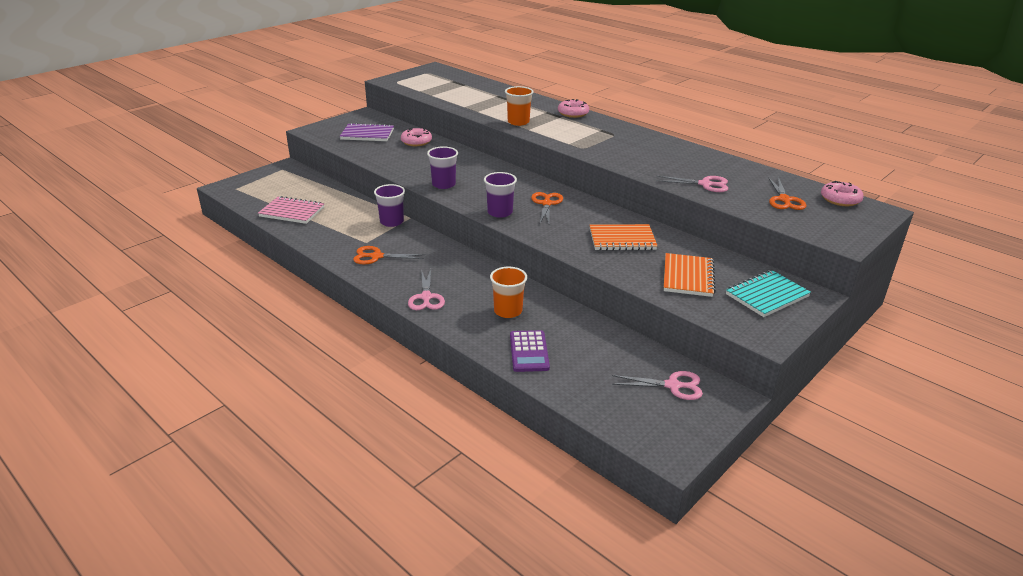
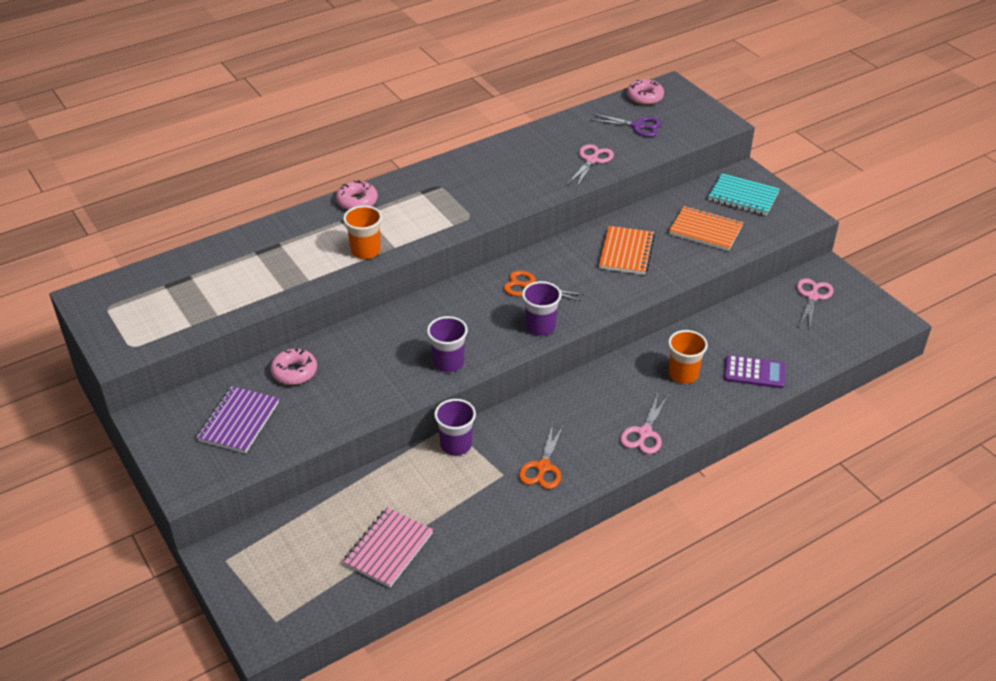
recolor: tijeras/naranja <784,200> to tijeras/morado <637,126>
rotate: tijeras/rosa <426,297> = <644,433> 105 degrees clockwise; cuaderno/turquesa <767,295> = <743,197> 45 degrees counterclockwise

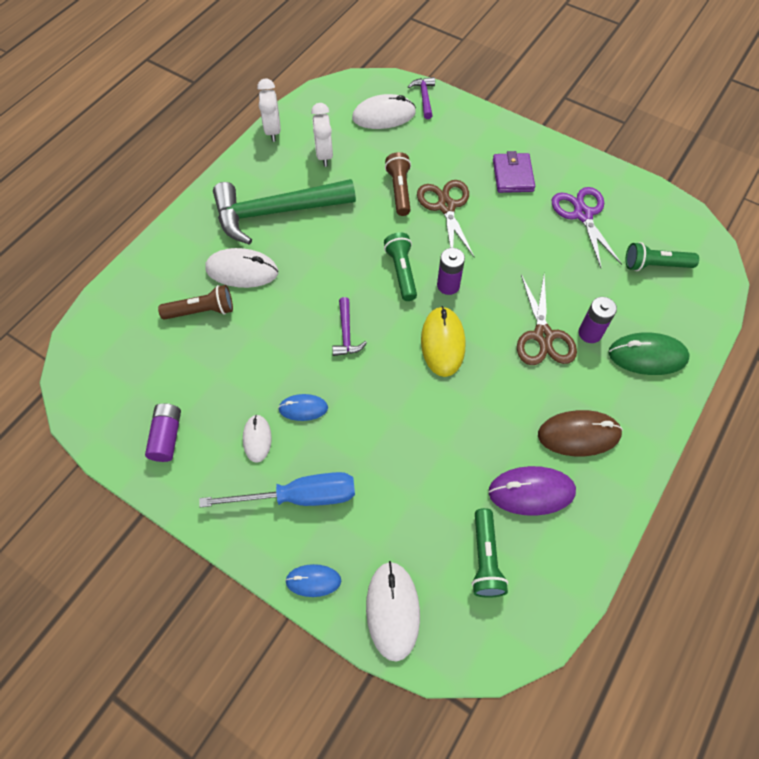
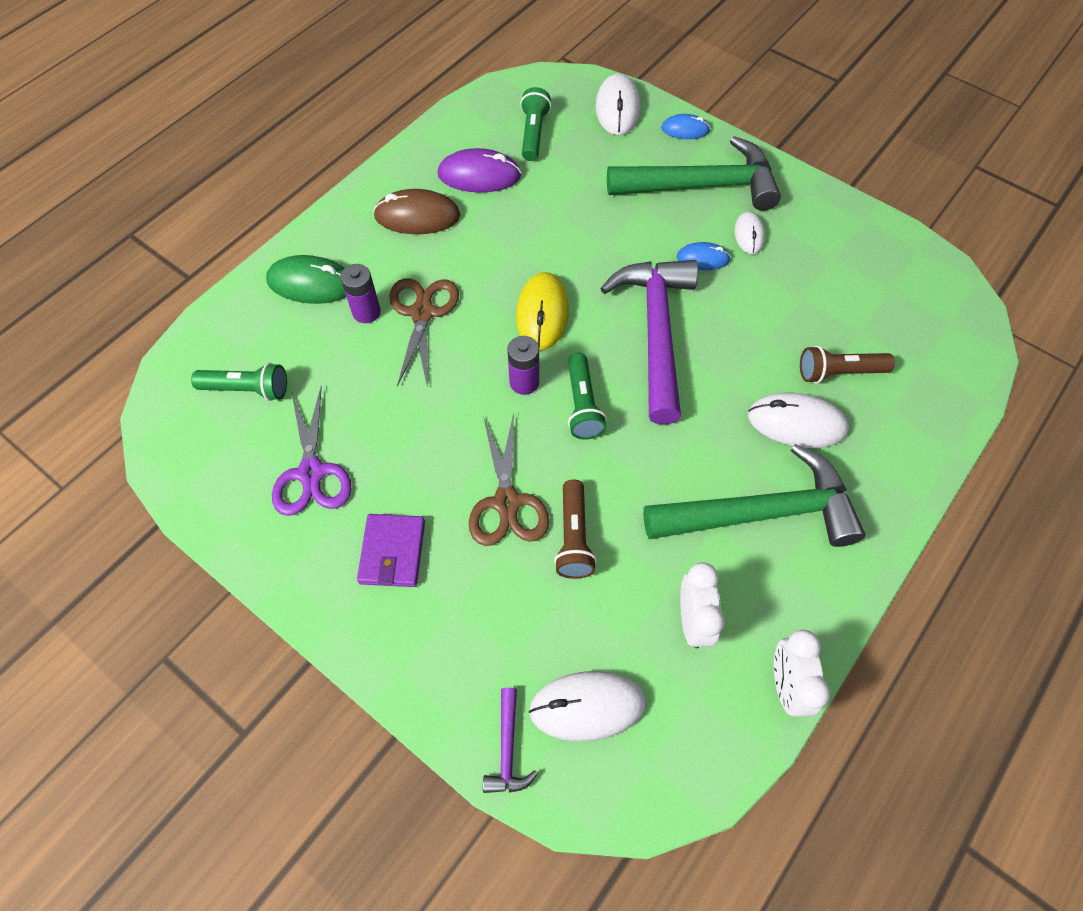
delete: pila/morado <167,437>
replace: destornillador/azul <299,497> to martillo/verde <701,186>
resize: martillo/morado <346,333> = <656,332> x2.37

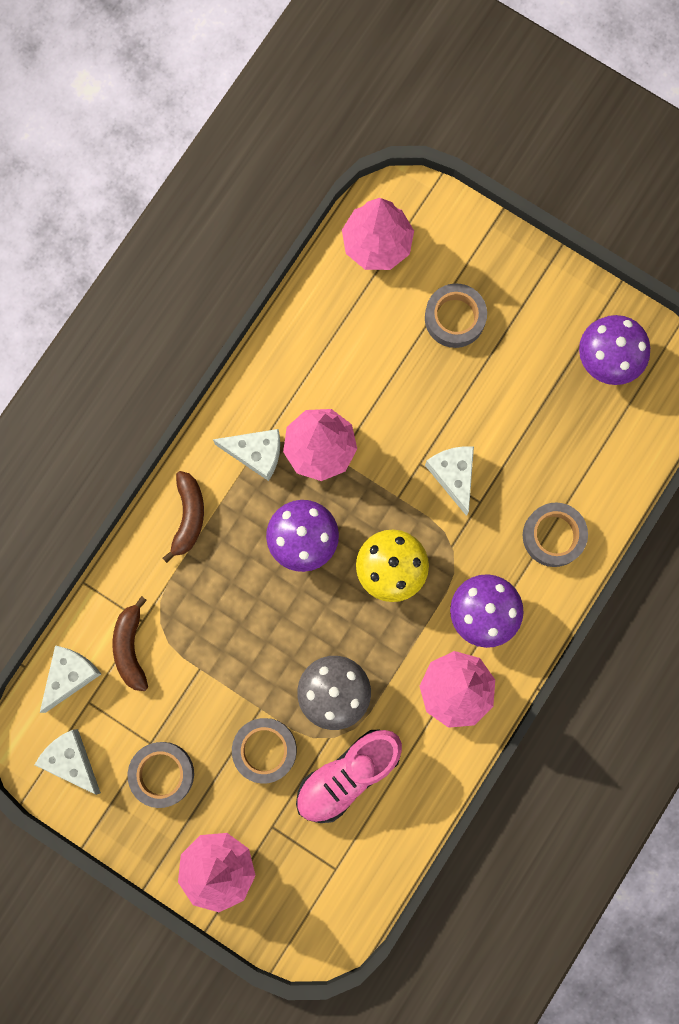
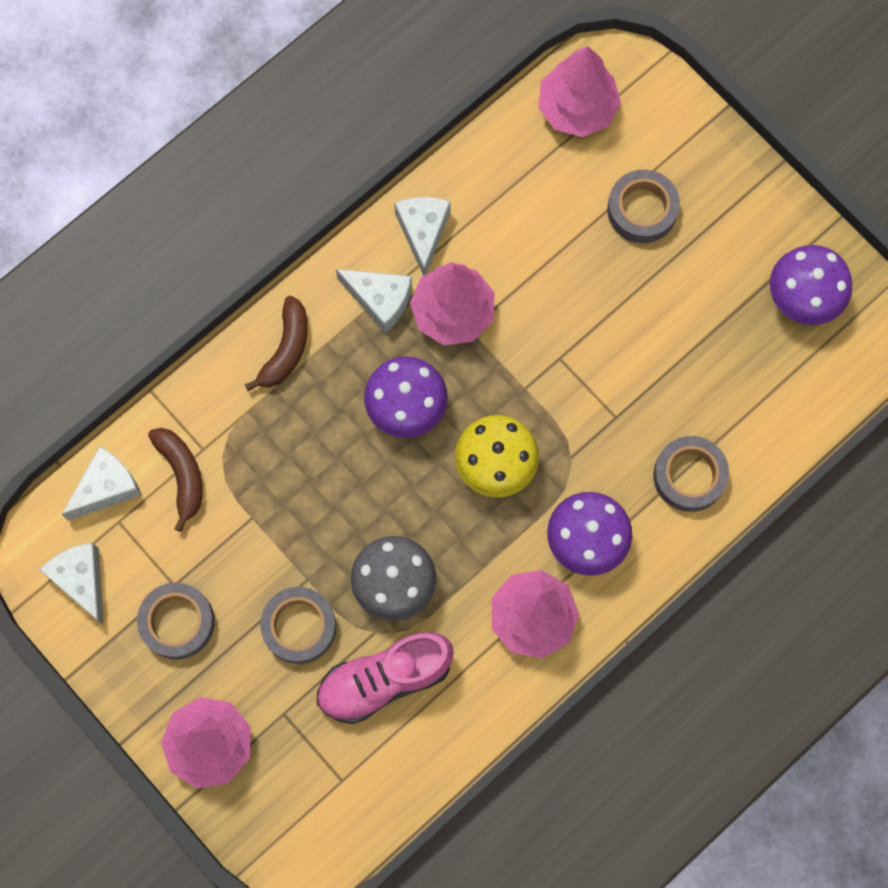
move: queso/blanco <453,475> to <423,232>
rotate: plátano/marrón <130,648> = <182,475> 150 degrees clockwise

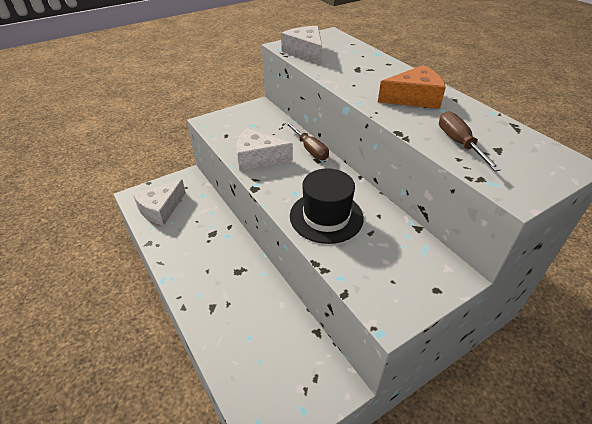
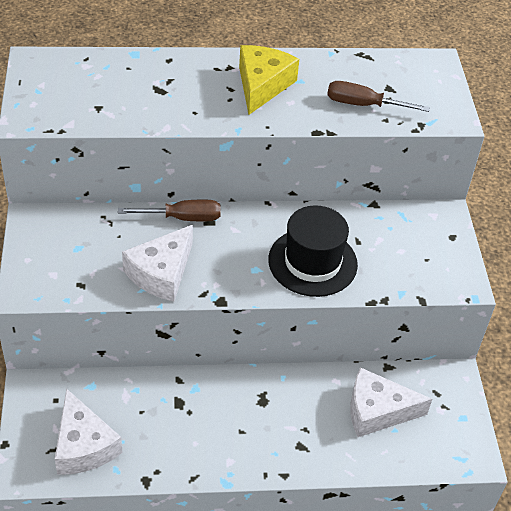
move: queso/blanco <305,52> to <377,411>
recolor: queso/naranja <414,98> to queso/amarillo <262,85>

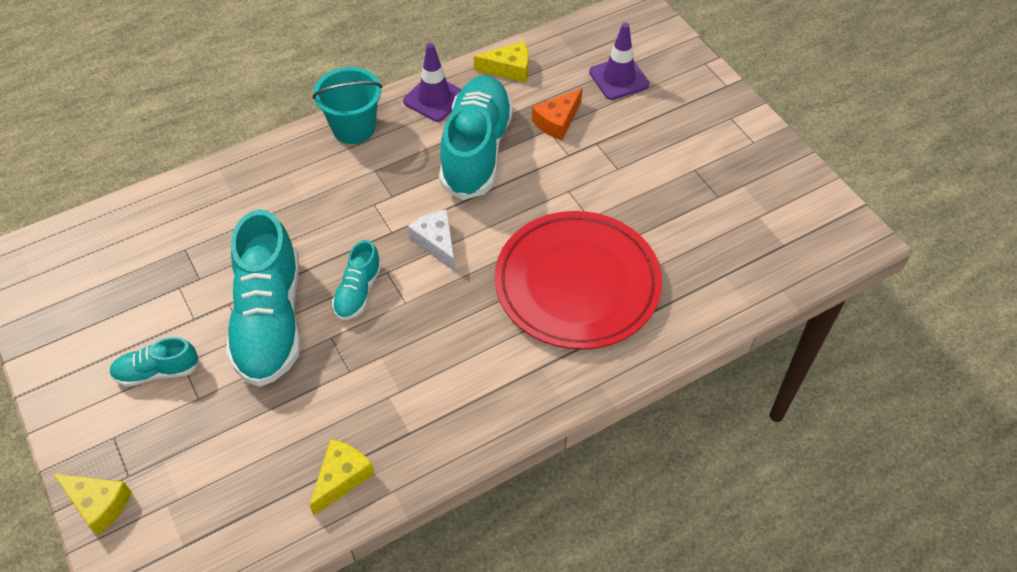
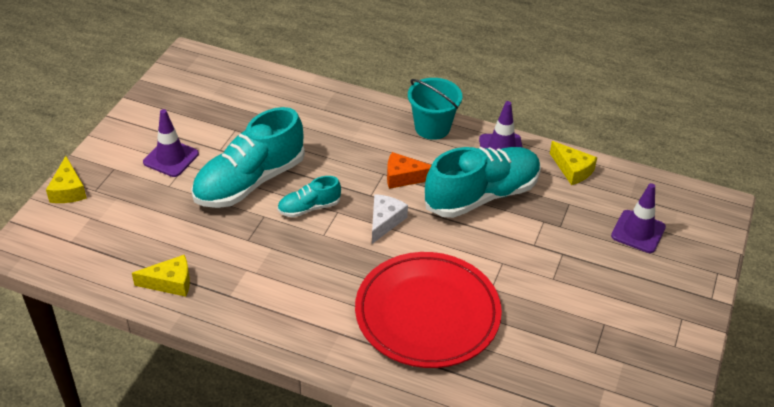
move: queso/naranja <557,121> to <404,177>
replace: zapato/turquesa <157,372> to cono de tráfico/morado <171,158>

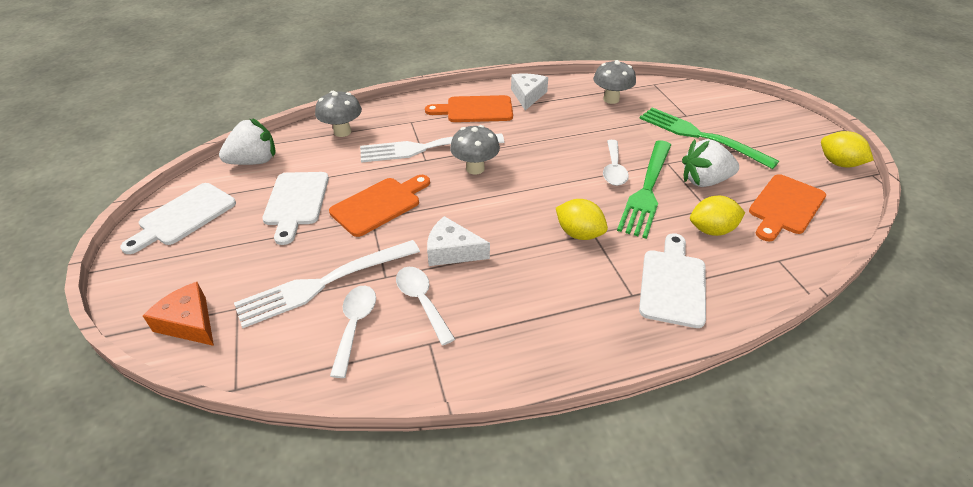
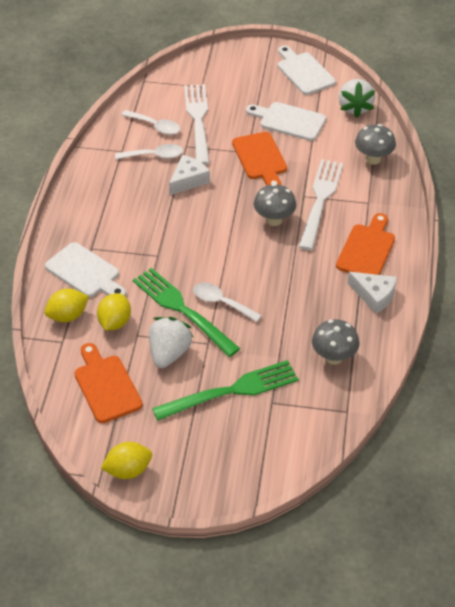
delete: queso/naranja <189,323>
move: limón/amarillo <579,234> to <68,316>

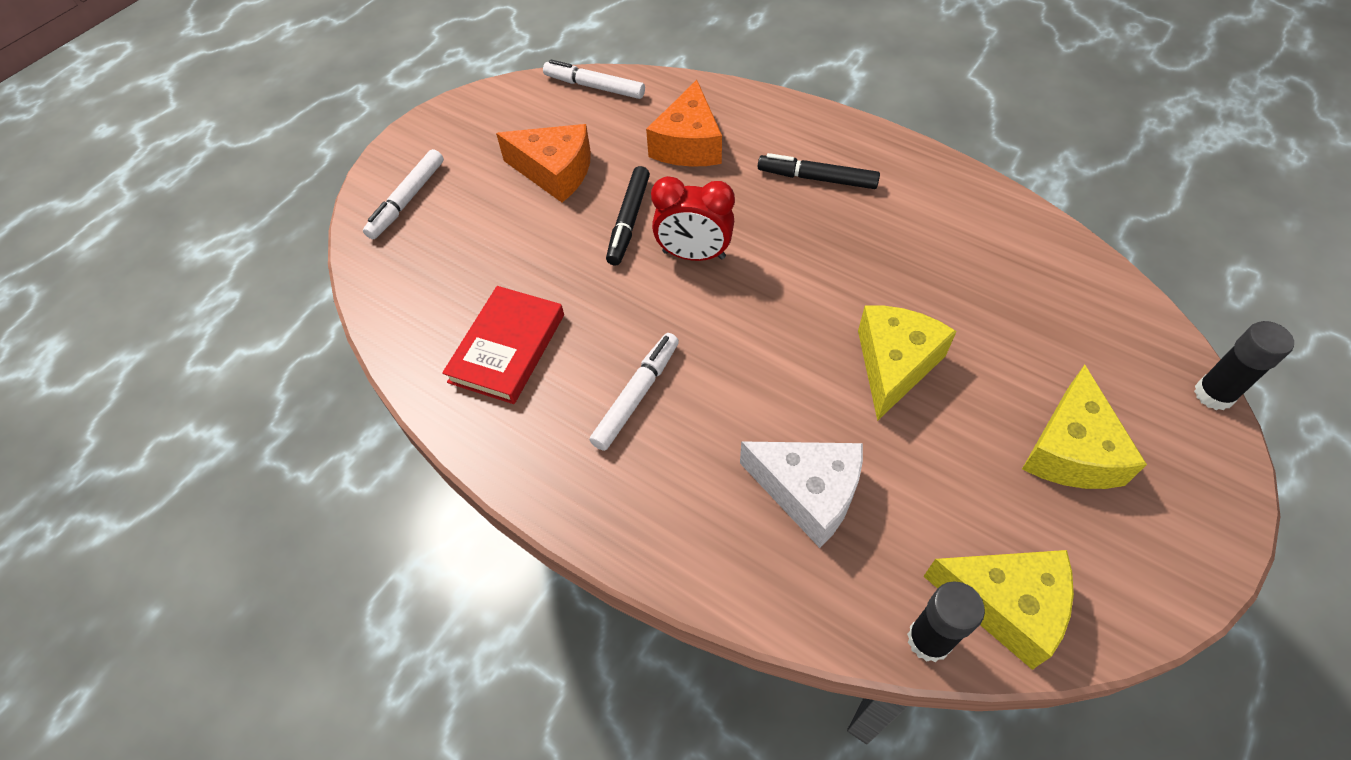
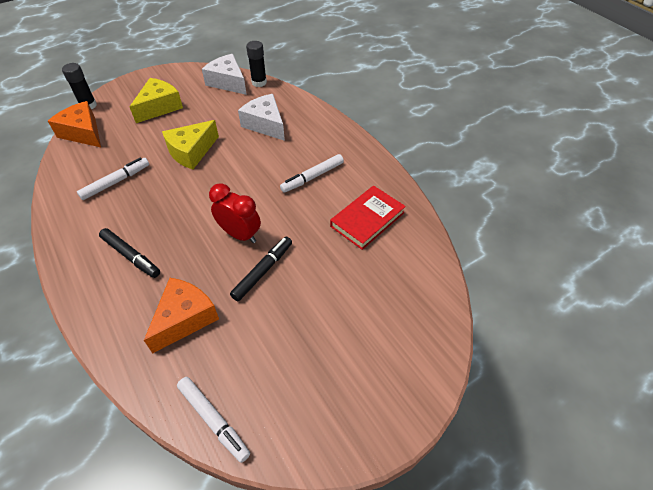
move: queso/naranja <555,172> to <83,133>; rotulador/blanco <408,199> to <115,182>
recolor: queso/amarillo <1005,605> to queso/blanco <228,82>

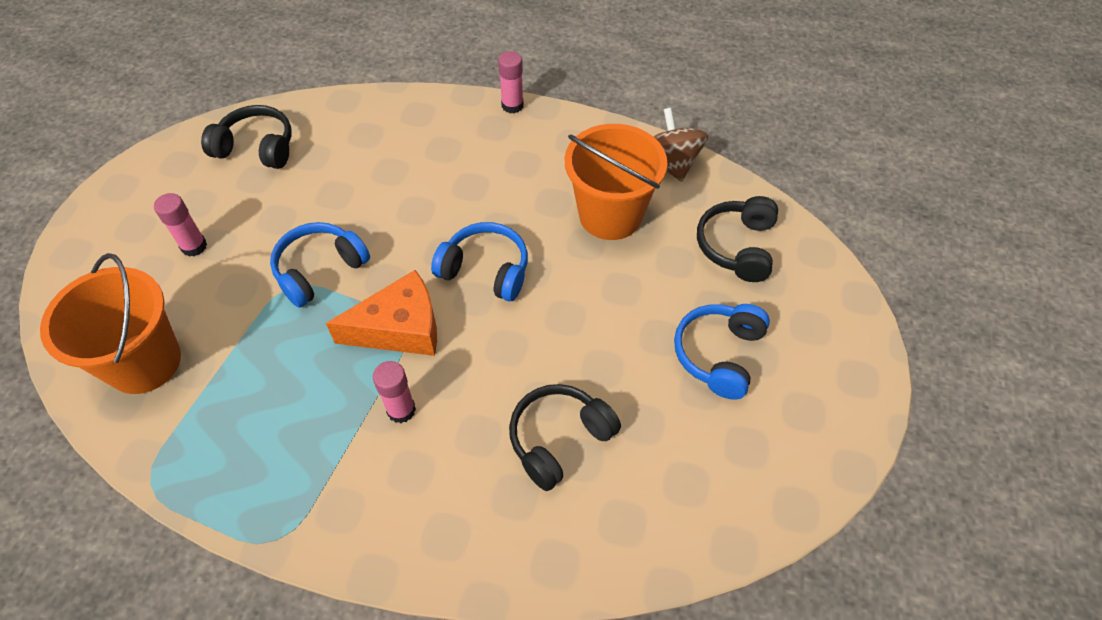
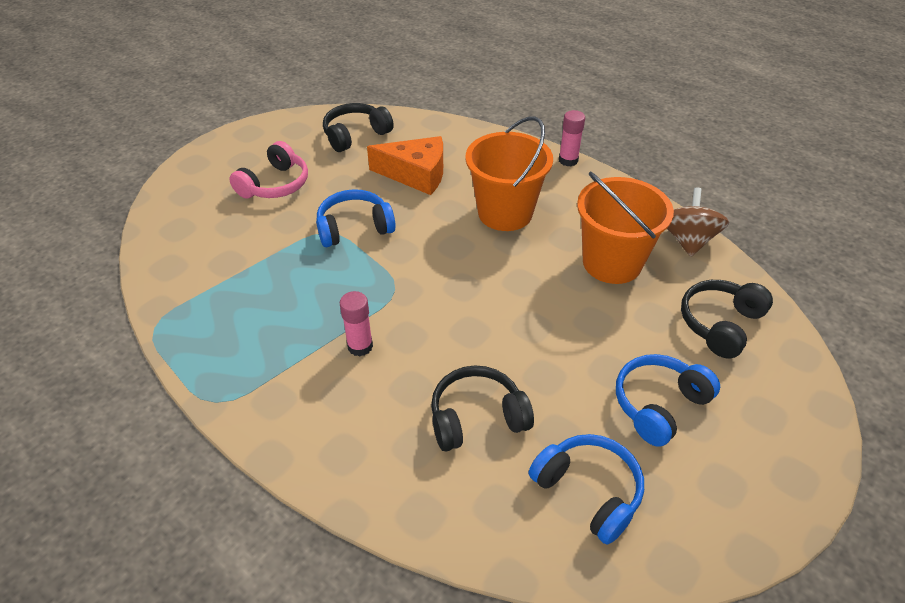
move: queso/naranja <400,328> to <416,174>; balde/naranja <144,362> to <505,213>; auriculares/azul <485,270> to <588,491>
replace: barra de pegamento/rosa <194,246> to auriculares/rosa <275,184>
rotate: auriculares/negro <257,148> = <355,135> 75 degrees counterclockwise

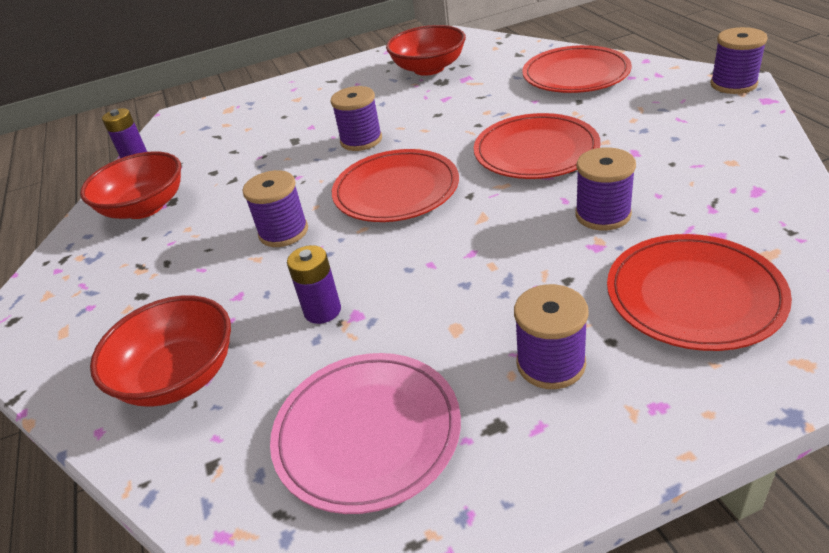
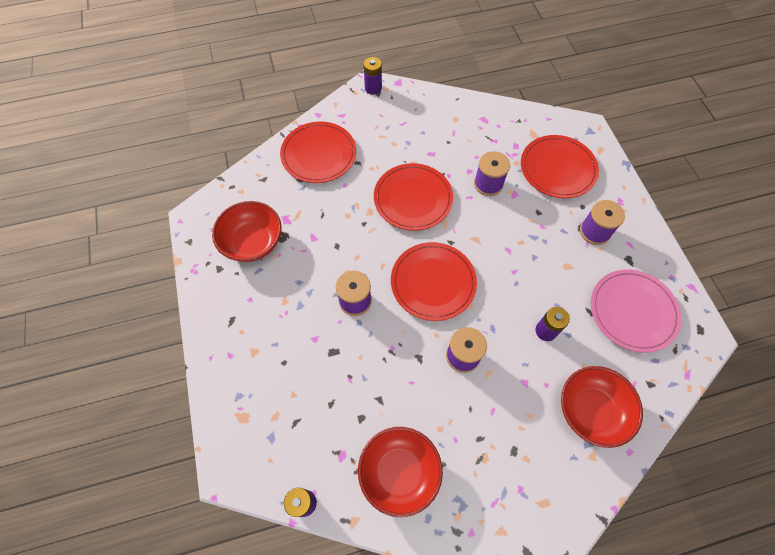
replace: carrete/morado <733,84> to pila/morado <373,88>

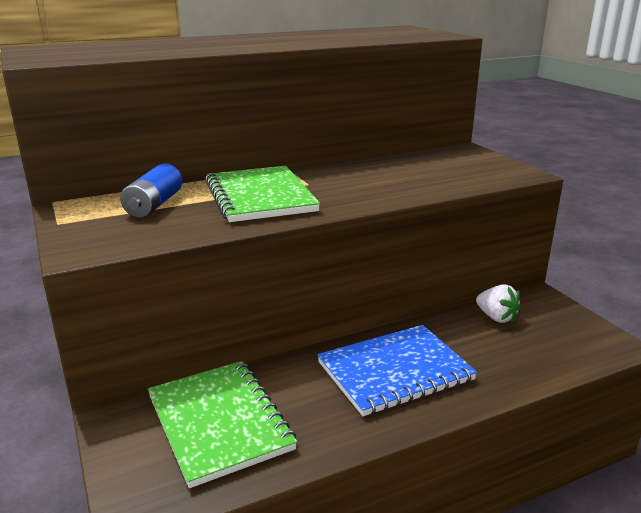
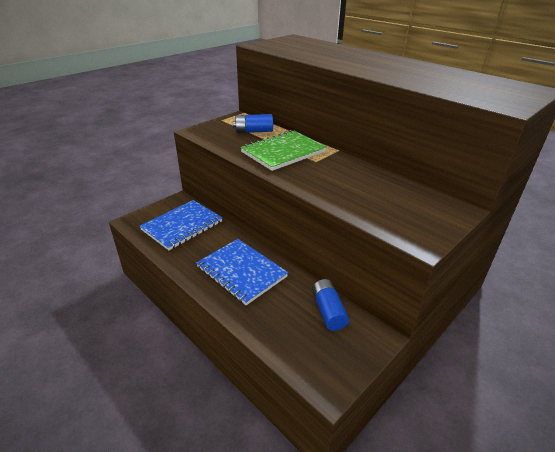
replace: fresa/blanco <496,317> to pila/azul <328,311>
recolor: cuaderno/verde <219,422> to cuaderno/azul <182,226>

